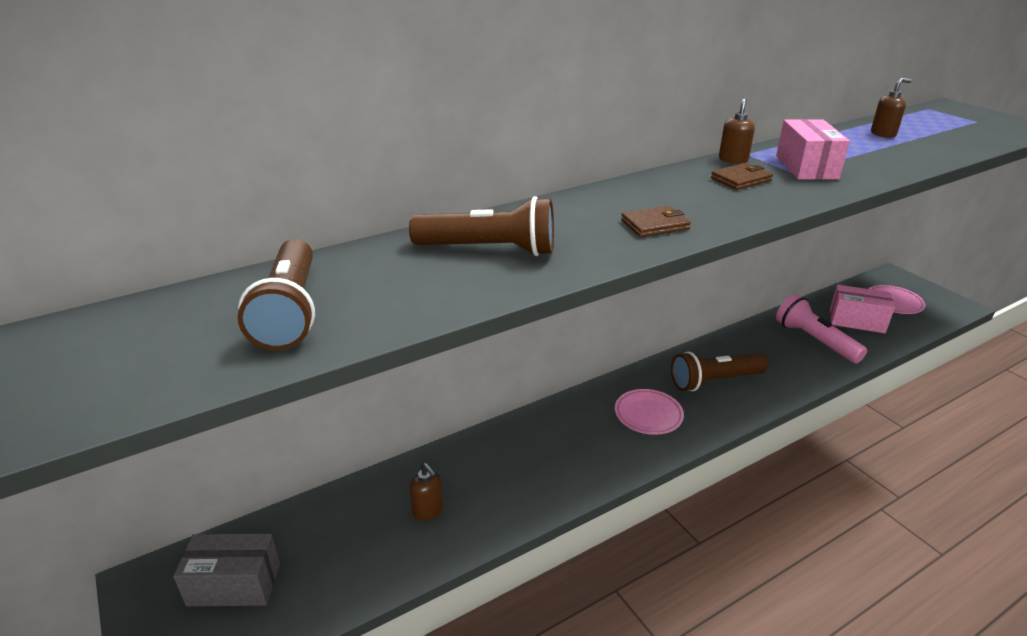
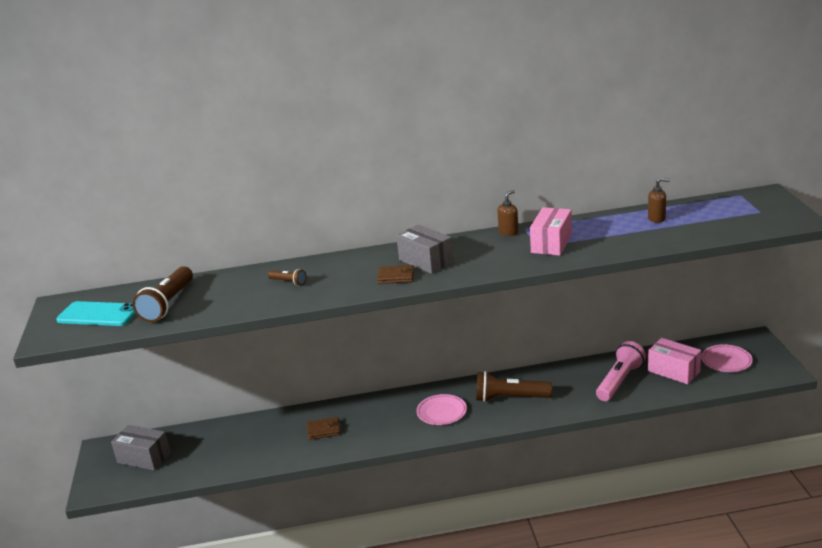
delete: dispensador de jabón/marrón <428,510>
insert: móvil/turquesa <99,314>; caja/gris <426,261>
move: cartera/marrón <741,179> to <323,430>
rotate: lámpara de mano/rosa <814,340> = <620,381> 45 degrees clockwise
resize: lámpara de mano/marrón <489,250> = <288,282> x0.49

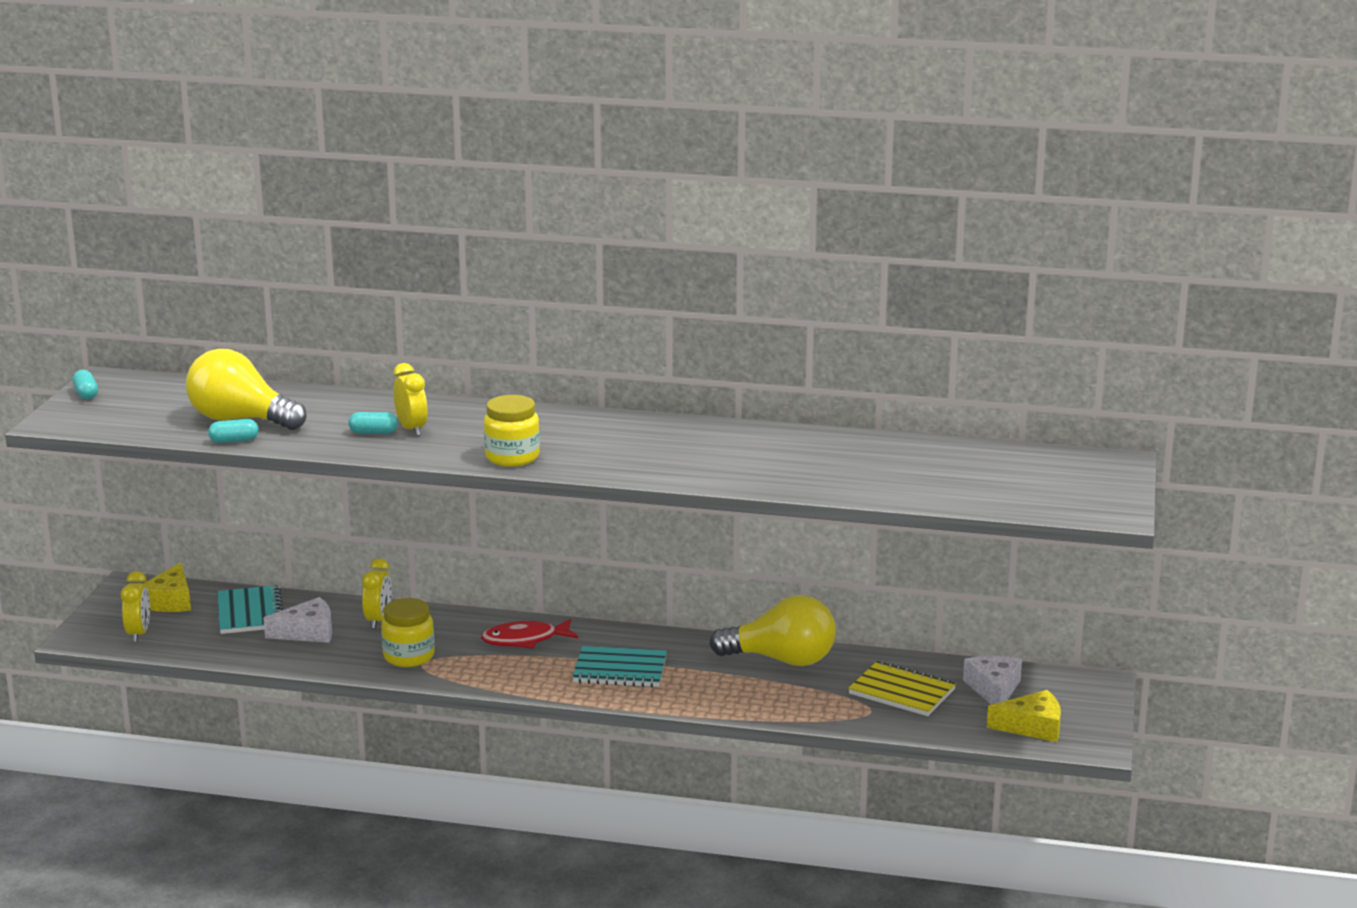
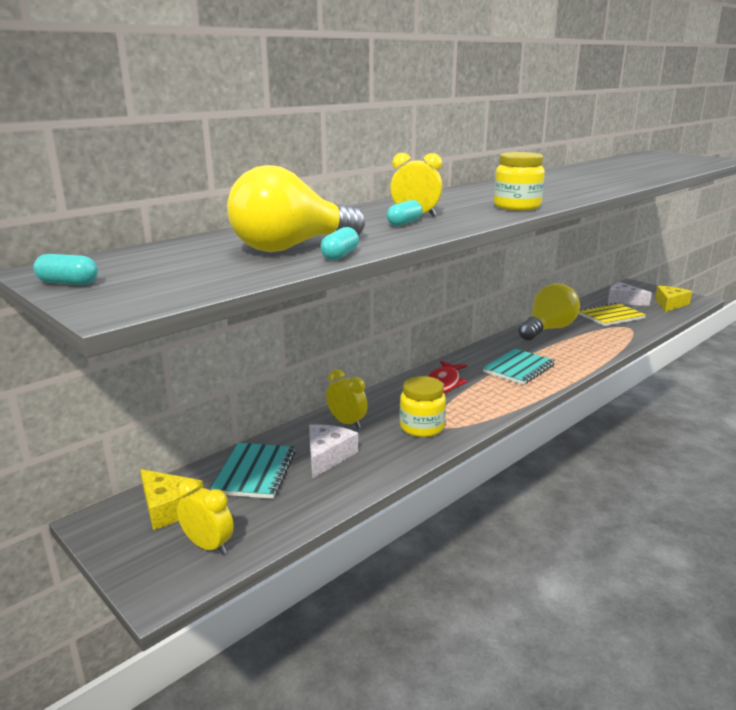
rotate: cuaderno/turquesa <249,613> = <255,472> 75 degrees clockwise

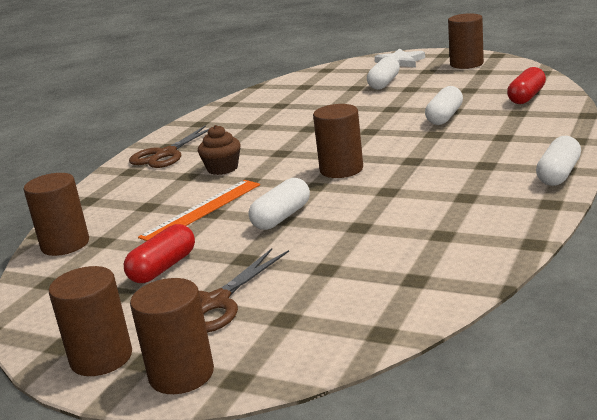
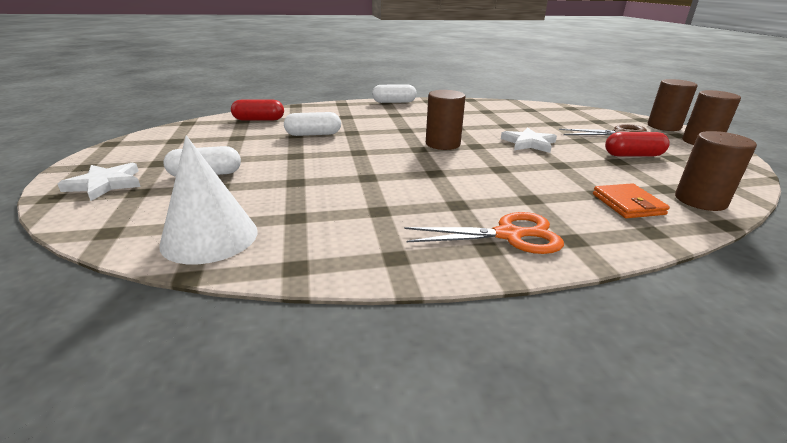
delete: regla/naranja <202,210>; magdalena/marrón <222,168>; cilindro/marrón <466,64>
insert: cono/blanco <210,237>; cartera/naranja <628,204>
replace: cápsula/blanco <281,217> to estrella/blanco <529,143>
recolor: tijeras/marrón <166,154> to tijeras/naranja <509,235>

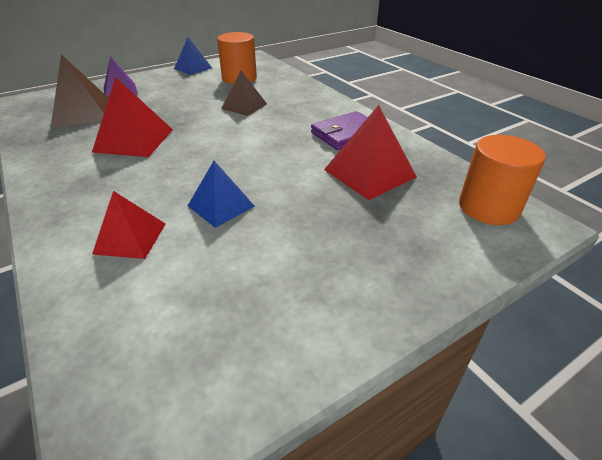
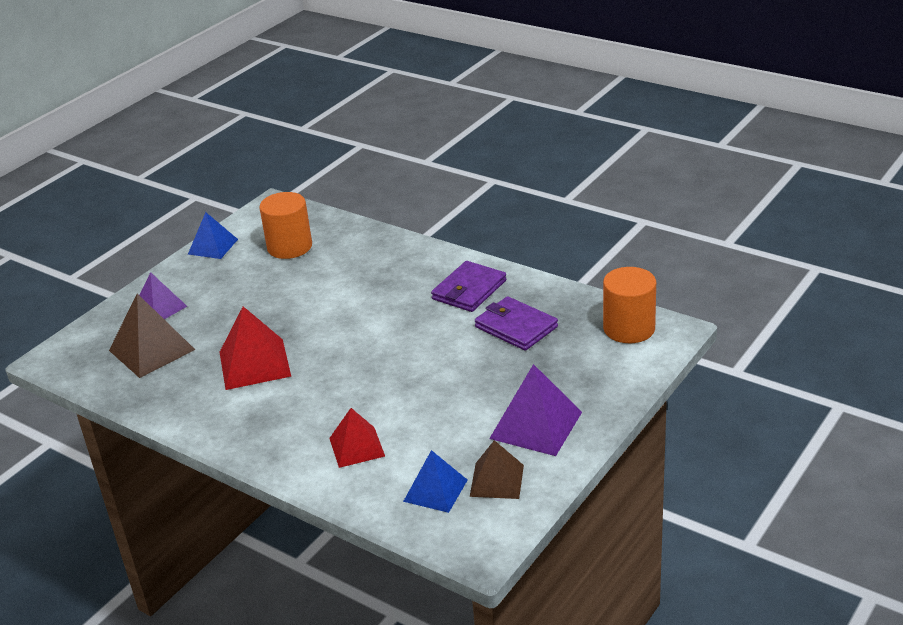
insert: pirámide/morado <536,425>
move: pirámide/azul <221,206> to <435,490>; pirámide/marrón <244,106> to <496,480>
replace: pirámide/rojo <369,173> to cartera/morado <516,327>

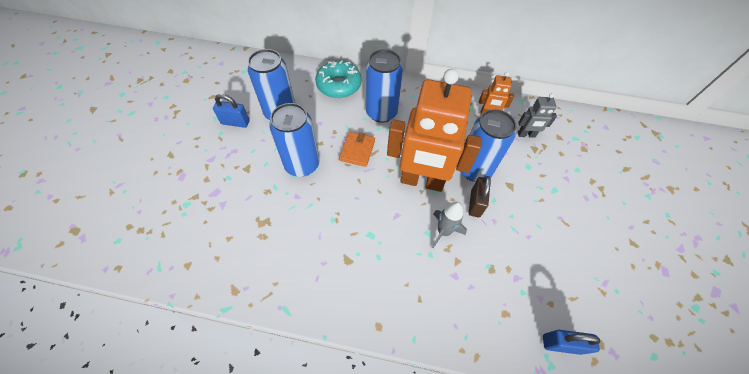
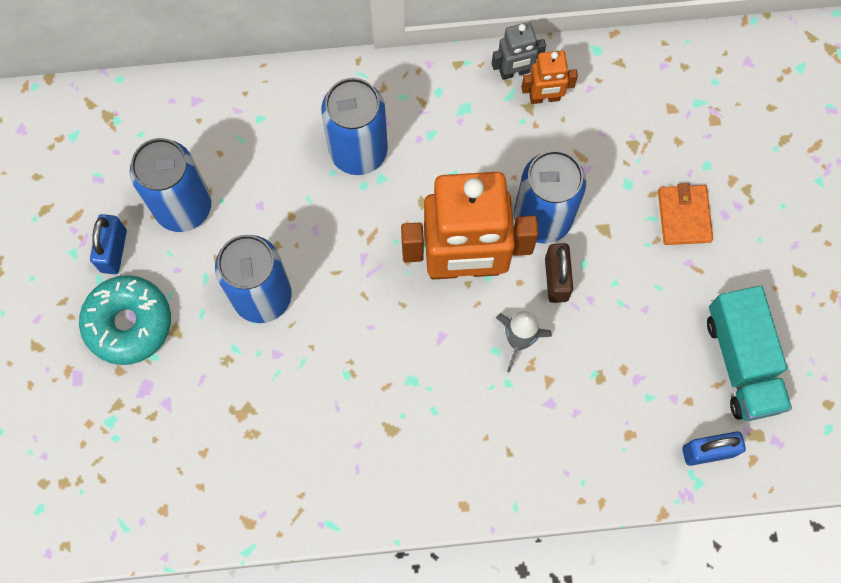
insert: camión/turquesa <742,362>
move: rosquilla/turquesa <339,85> to <128,323>; robot/gris <526,135> to <514,72>; cartera/naranja <357,150> to <684,216>
rotate: candado/azul <235,122> = <113,251> 75 degrees counterclockwise

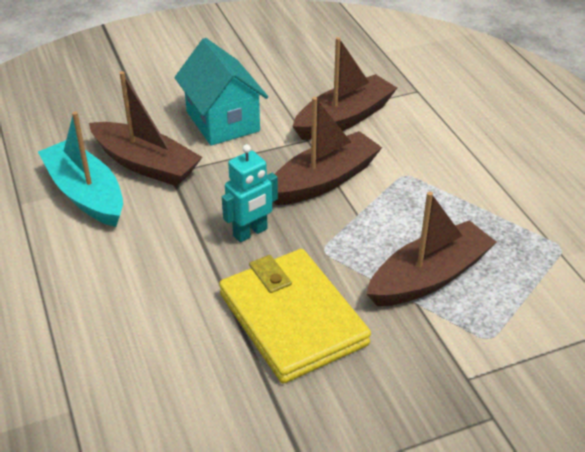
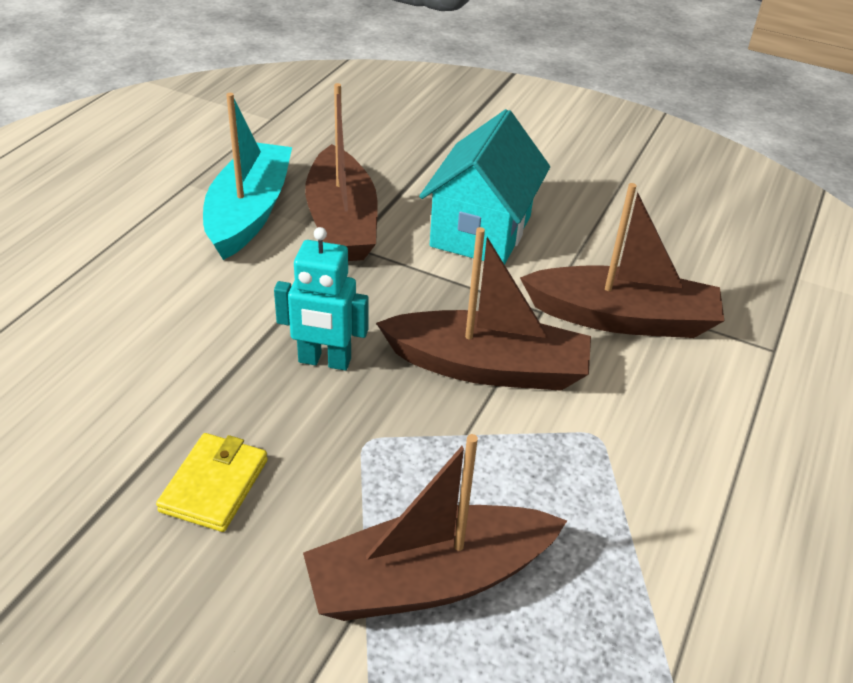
rotate: barco/marrón <429,277> = <429,580> 150 degrees clockwise
resize: cartera/amarillo <292,319> = <214,485> x0.47

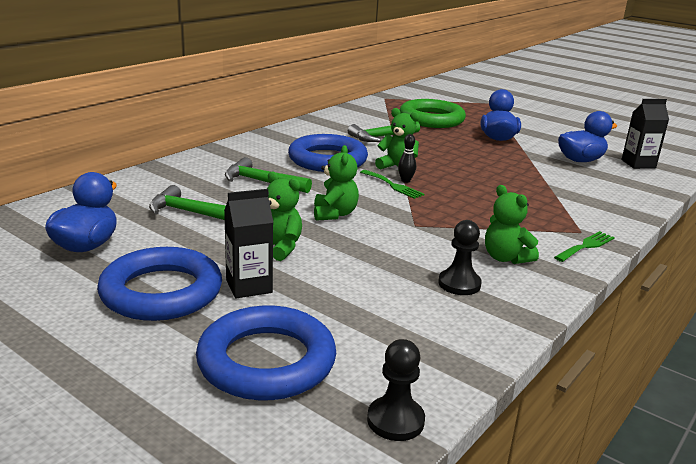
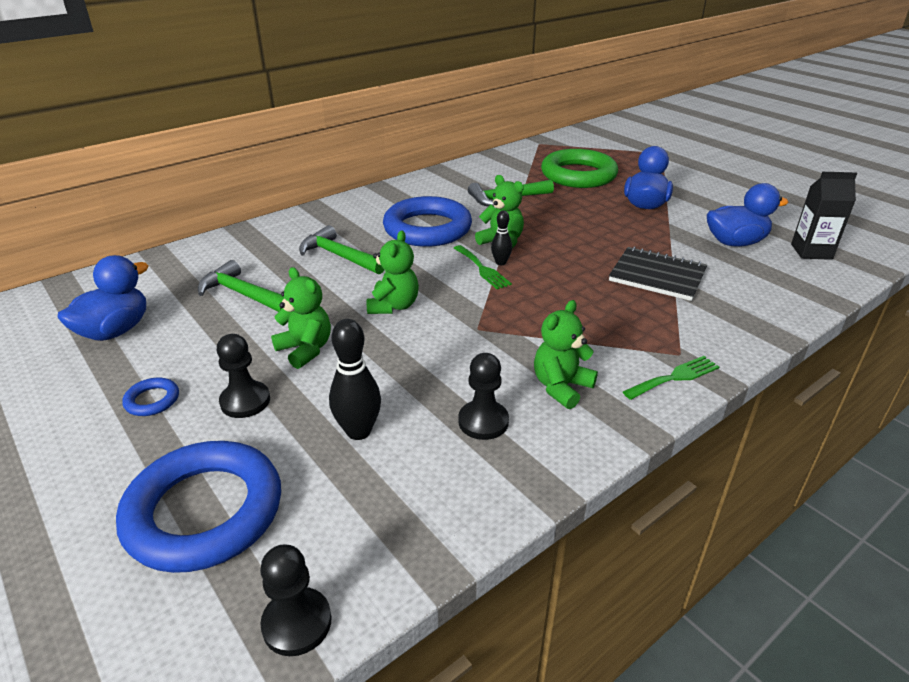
insert: bolo/negro <358,431>; cuaderno/negro <657,276>
replace: cartón de leche/negro <249,286> to peón/negro <245,401>
rotate: osito/verde <505,258> = <561,387> 60 degrees clockwise
resize: anillo/azul <161,292> = <152,400> x0.41

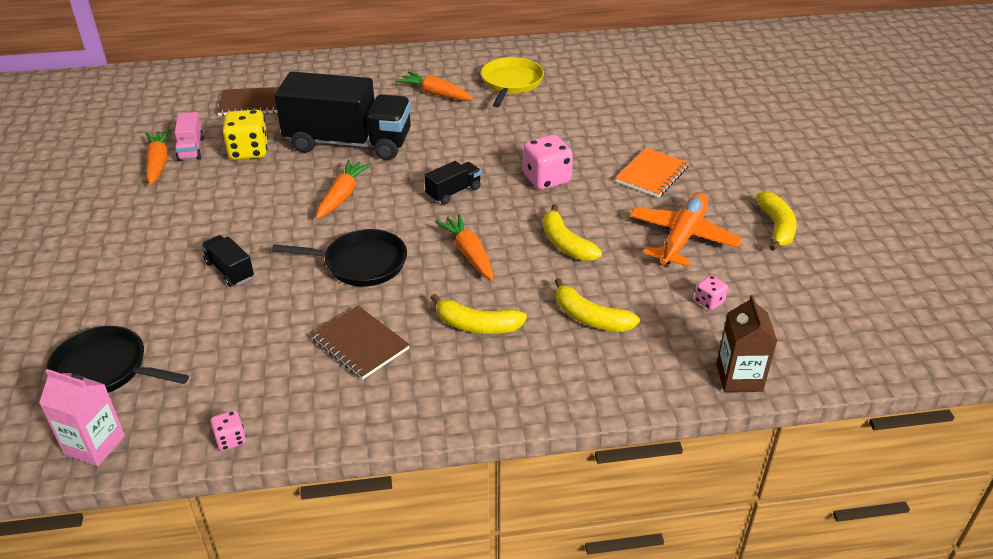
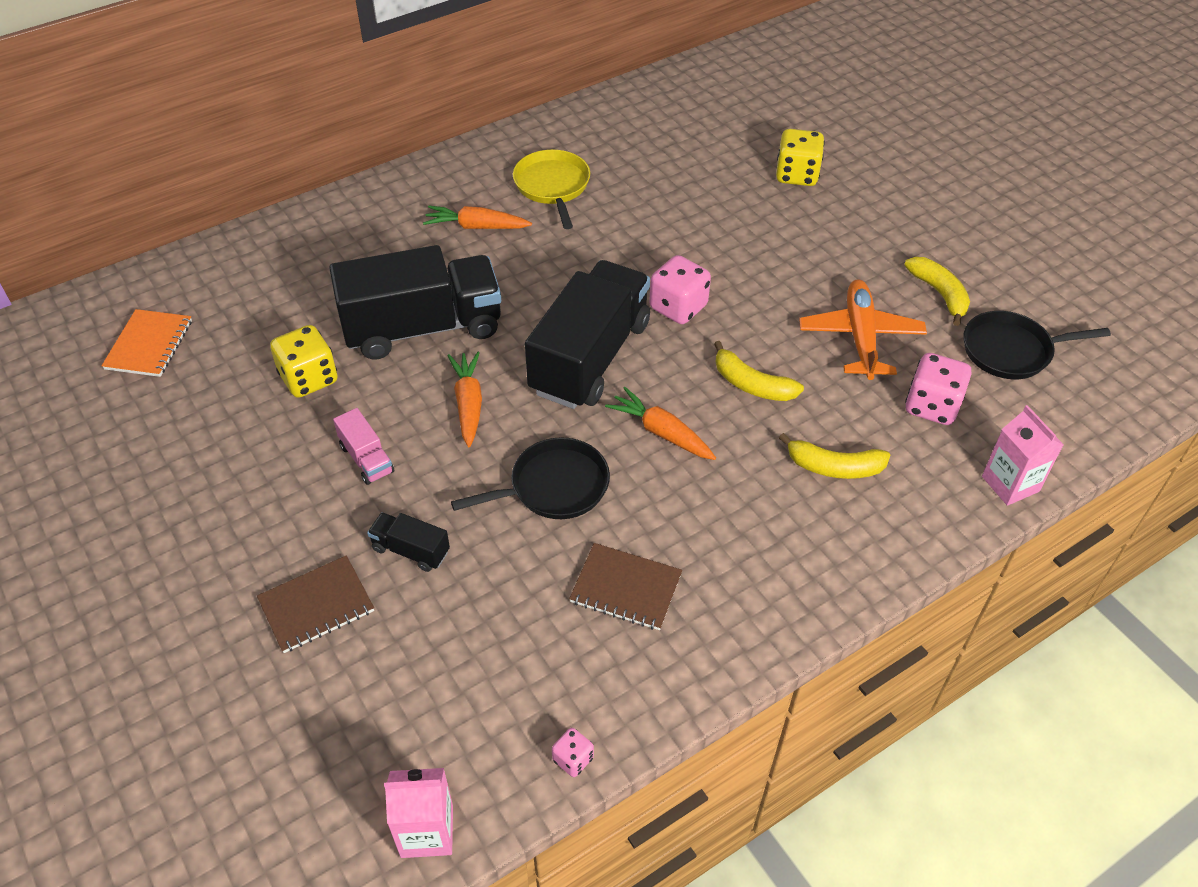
delete: zanahoria/naranja <158,163>; plátano/amarillo <477,325>
insert: dado/amarillo <796,175>
move: cuaderno/naranja <652,174> to <149,345>; cuaderno/marrón <251,103> to <316,605>; camión/rosa <191,149> to <366,459>; sartén/negro <105,369> to <1011,351>
recolor: cartón de leche/marrón <739,377> to cartón de leche/rosa <1010,484>
resize: camión/negro <453,192> = <590,357> x2.36; dado/rosa <709,301> = <931,406> x1.94

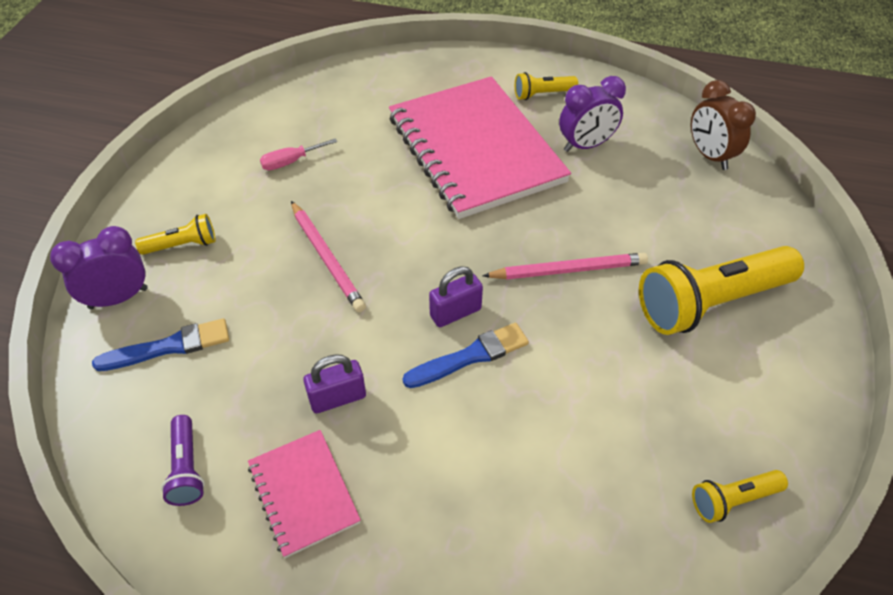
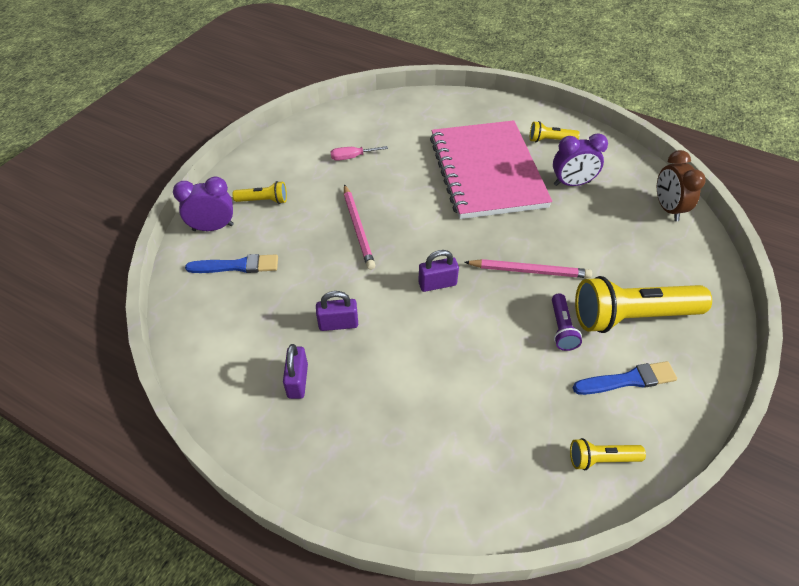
move: lámpara de mano/morado <187,468> to <561,329>; pincel/azul <470,356> to <627,380>
replace: cuaderno/rosa <303,493> to candado/morado <298,381>

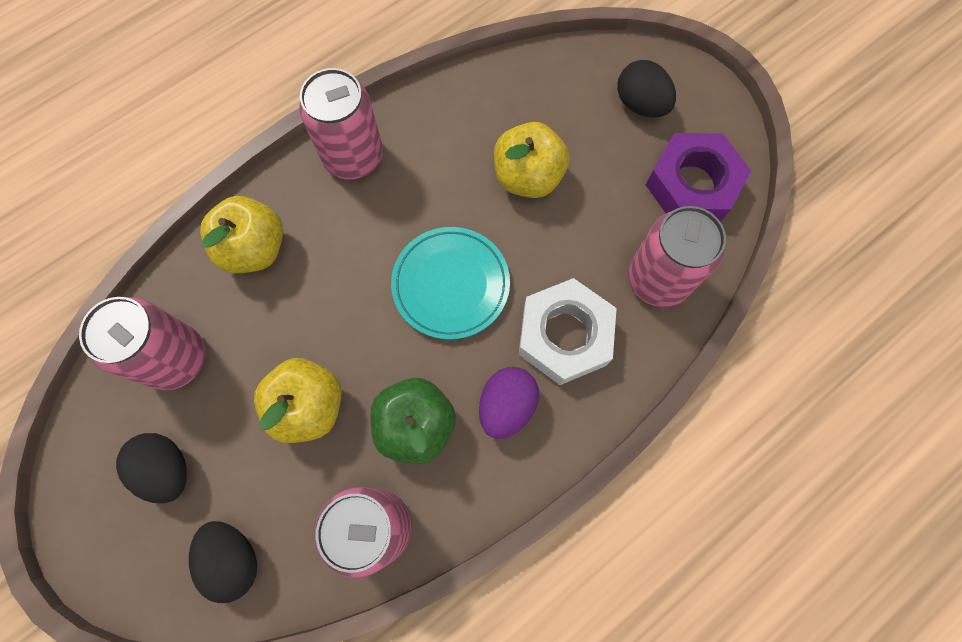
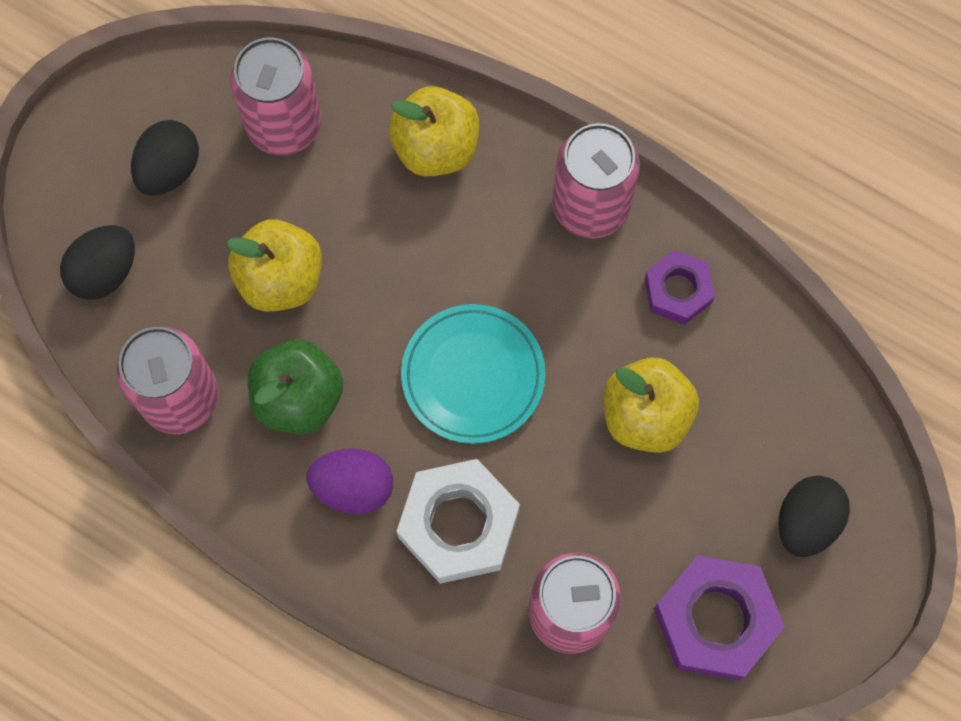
insert: tuerca/morado <678,290>

